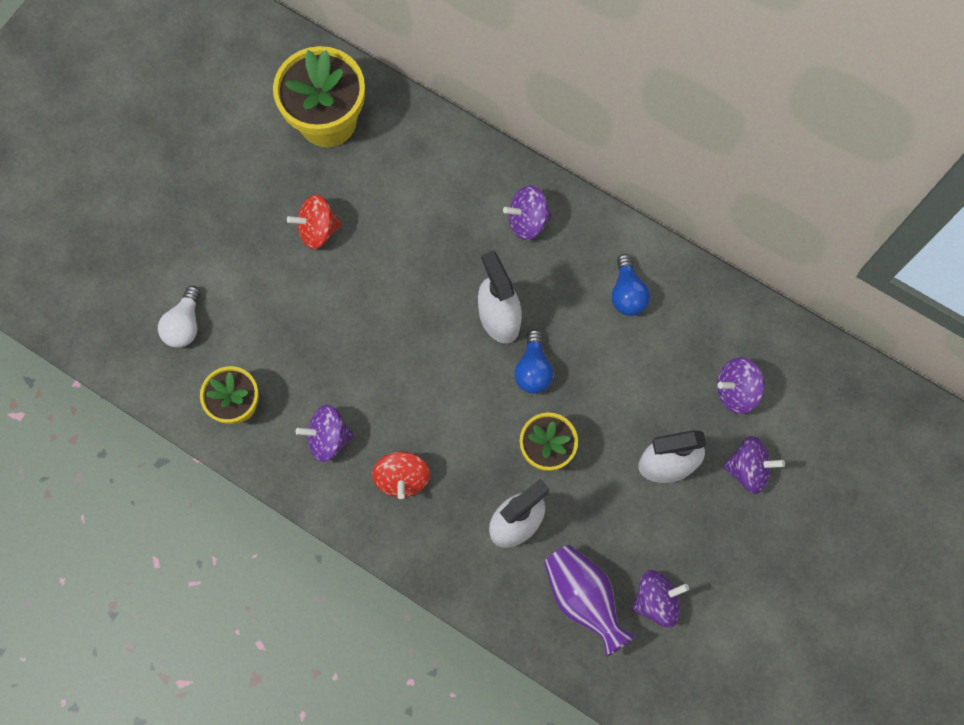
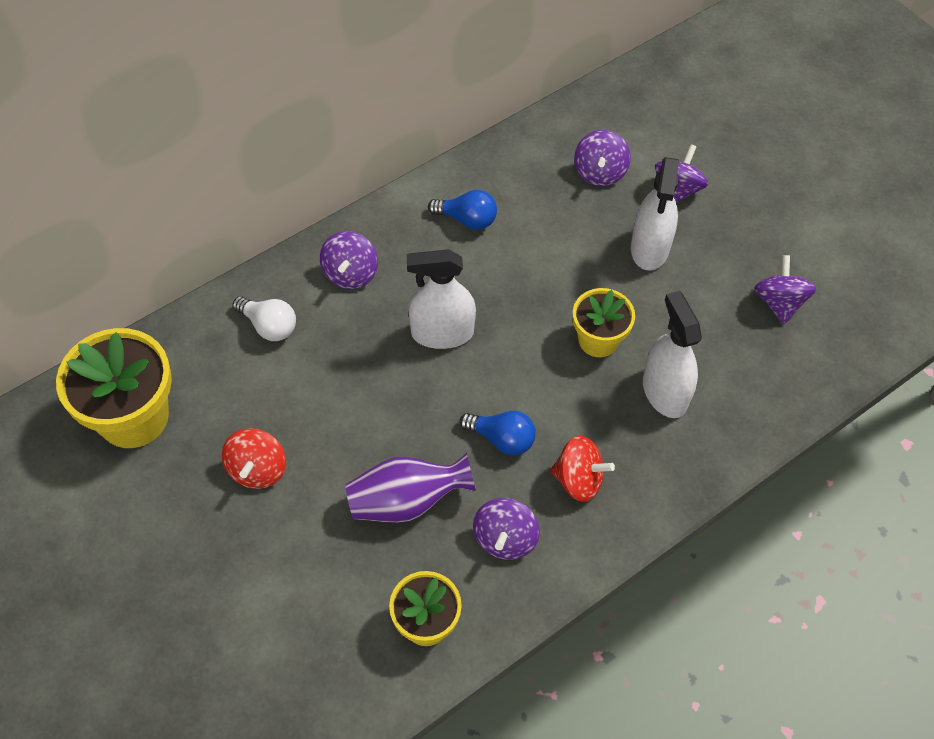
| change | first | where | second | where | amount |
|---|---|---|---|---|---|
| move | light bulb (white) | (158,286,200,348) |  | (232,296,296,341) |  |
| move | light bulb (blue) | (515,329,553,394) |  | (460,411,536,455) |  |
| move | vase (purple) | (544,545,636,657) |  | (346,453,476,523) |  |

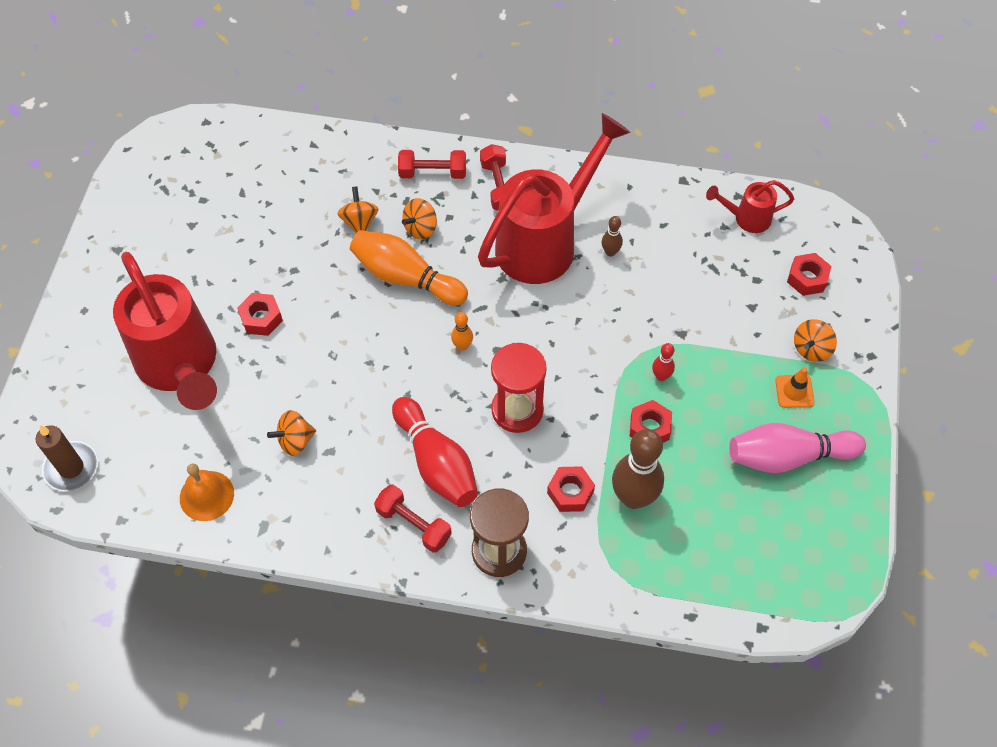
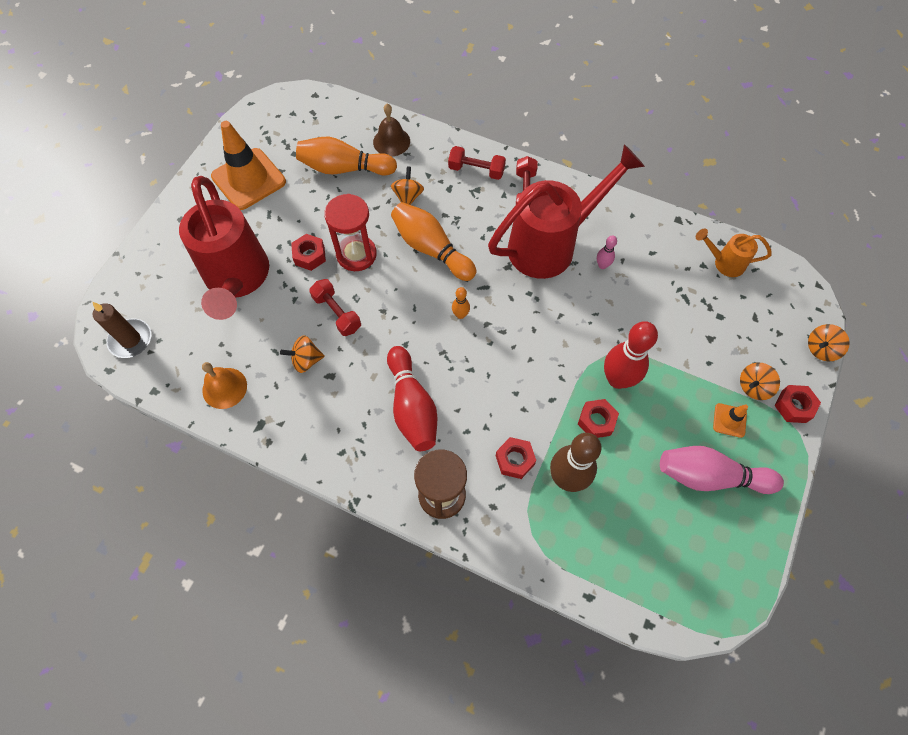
| change | first | where | second | where | amount |
|---|---|---|---|---|---|
| insert |  |  | traffic cone (orange) | (211,121,286,210) |  |
| insert |  |  | bowling pin (orange) | (296,137,397,176) |  |
| insert |  |  | bell (brown) | (373,104,410,156) |  |
| move | dumbbell (red) | (374,485,452,553) |  | (309,279,361,336) |  |
| move | spinning top (orange) | (402,198,437,240) |  | (808,324,850,361) |  |
| move | hourglass (red) | (491,343,547,433) |  | (324,194,377,271) |  |
| move | nut (red) | (787,253,831,296) |  | (774,385,821,423) |  |
| recolor | bowling pin (brown) | (602,216,623,256) | bowling pin (pink) | (597,235,617,269) |  |
| recolor | watering can (red) | (706,180,794,233) | watering can (orange) | (696,228,771,277) |  |
| resize | bowling pin (red) | (652,343,675,381) |  | (604,321,658,389) | x2.16 |

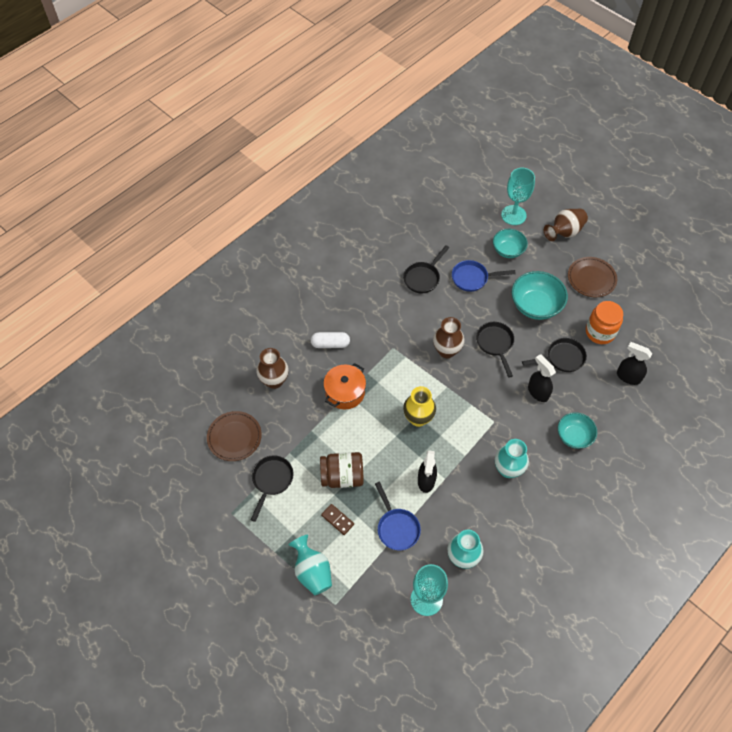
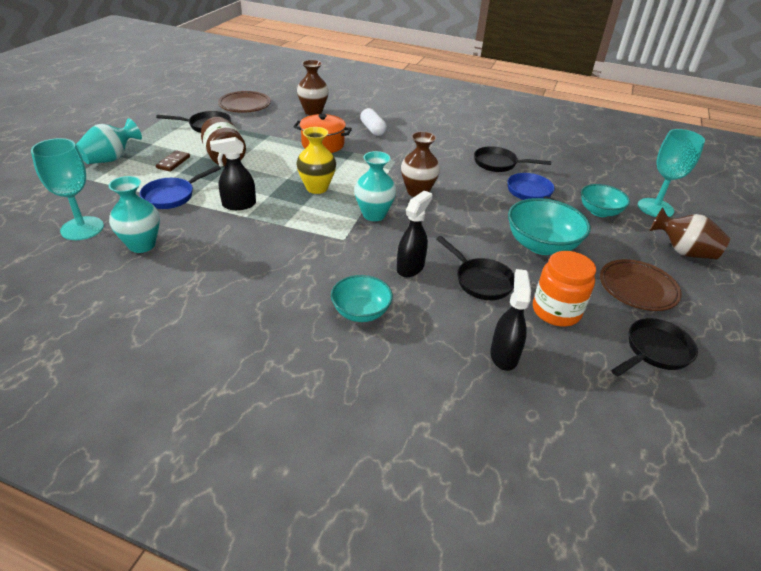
| change | first | where | second | where | amount |
|---|---|---|---|---|---|
| move | pan (black) | (476,322,514,378) |  | (611,318,698,376) |  |
| move | vase (turquoise) | (495,439,529,478) |  | (354,151,396,221) |  |

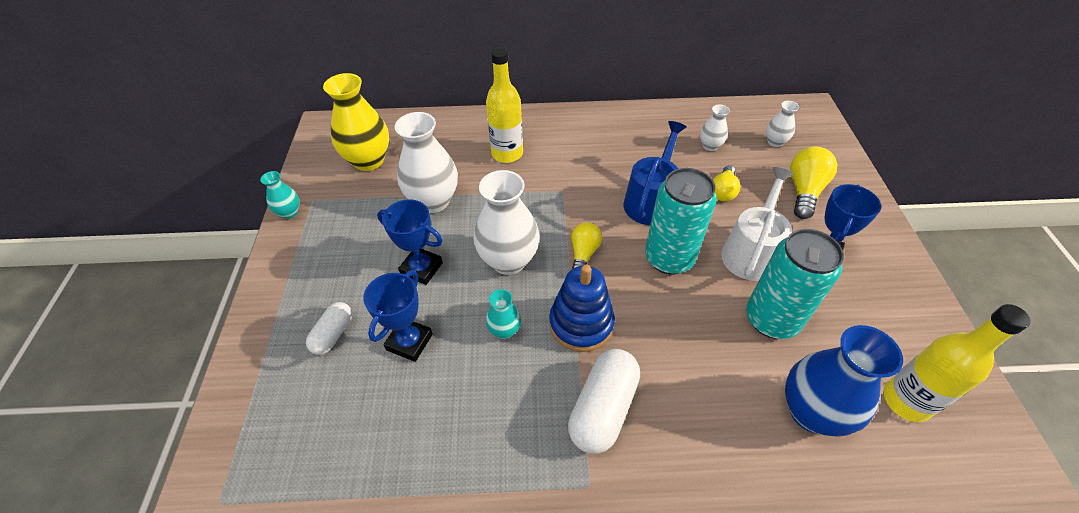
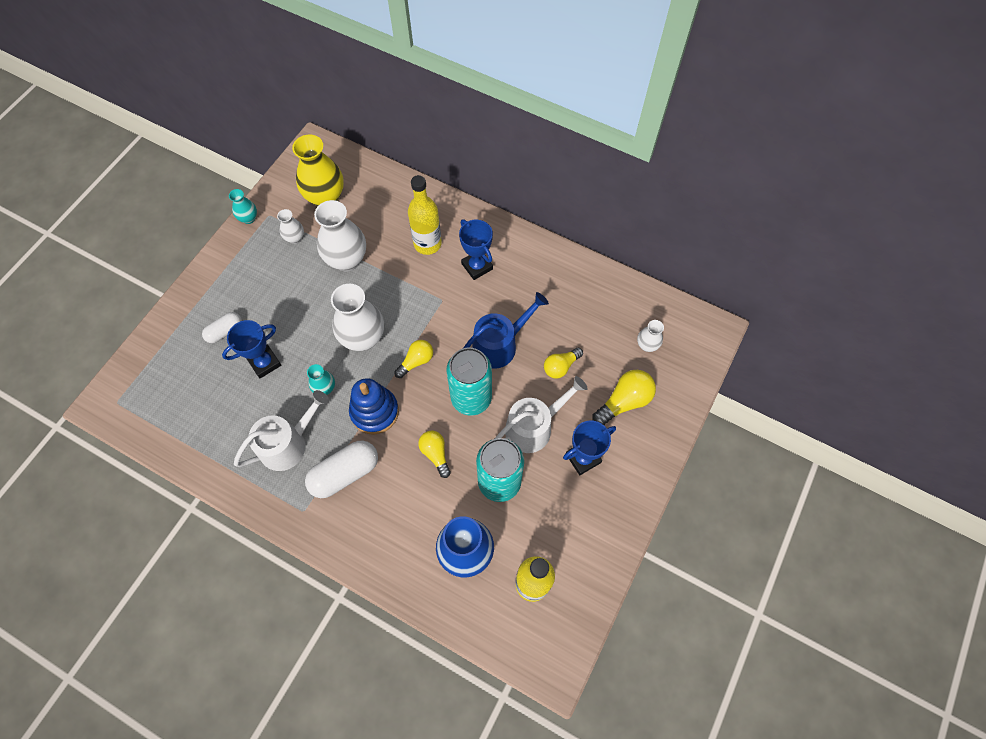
| change | first | where | second | where | amount |
|---|---|---|---|---|---|
| insert |  |  | watering can (white) | (234,390,329,471) |  |
| insert |  |  | light bulb (yellow) | (418,431,451,478) |  |
| move | trophy (blue) | (377,199,443,285) |  | (459,220,493,280) |  |
| move | vase (white) | (700,105,730,151) |  | (277,209,304,244) |  |

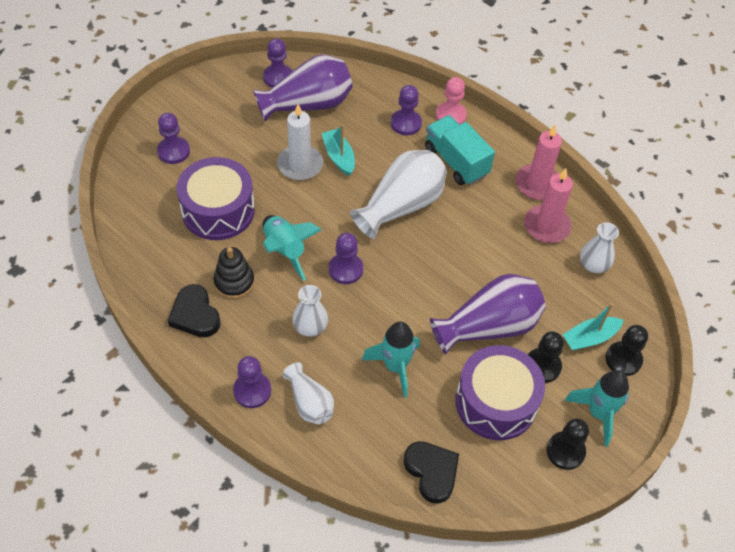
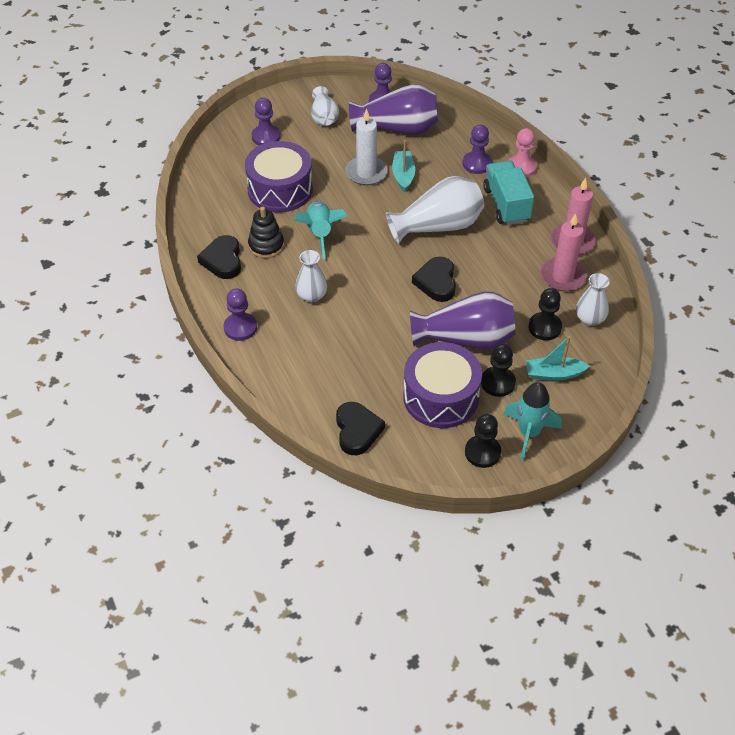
| change | first | where | second | where | amount |
|---|---|---|---|---|---|
| delete | pawn (purple) | (329,233,363,284) |  |  |  |
| delete | rocket (turquoise) | (362,321,420,398) |  |  |  |
| insert |  |  | heart (black) | (412,256,456,302) |  |
| move | vase (white) | (282,362,334,424) |  | (311,86,339,126) |  |
| move | pawn (black) | (605,325,648,376) |  | (528,288,562,340) |  |

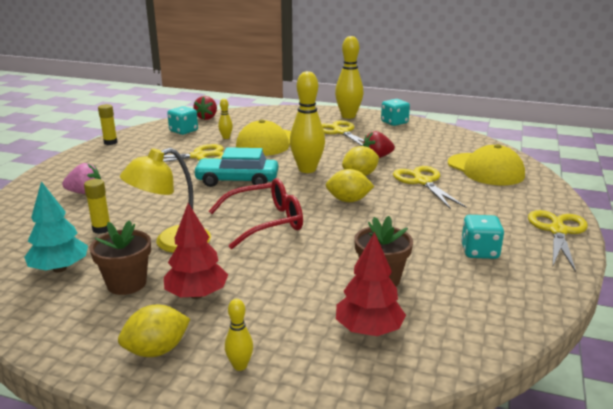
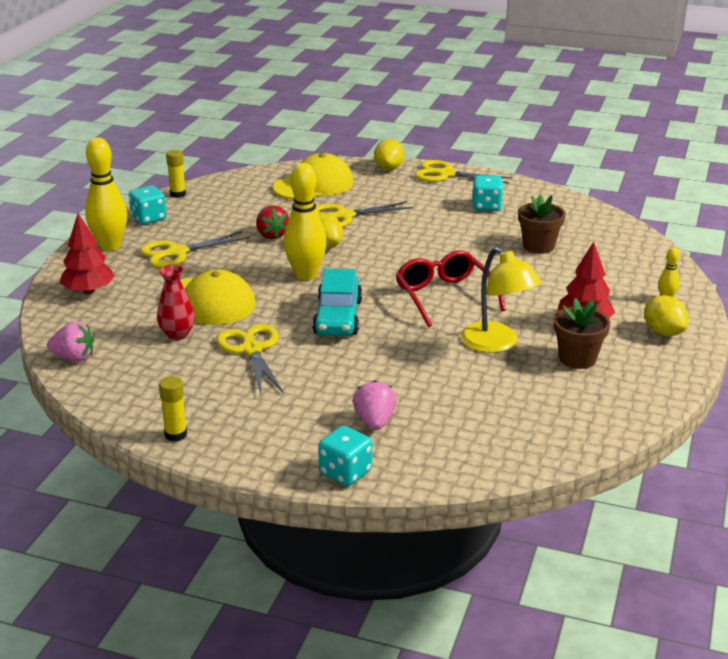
| change | first | where | second | where | amount |
|---|---|---|---|---|---|
| delete | tree (turquoise) | (24,181,88,273) |  |  |  |
| move | glue stick (yellow) | (84,179,110,234) |  | (166,150,186,198) |  |
| move | dice (turquoise) | (167,106,198,135) |  | (318,426,372,486) |  |
| move | lemon (yellow) | (326,169,374,202) |  | (374,139,404,170) |  |
| move | tree (red) | (336,232,406,336) |  | (60,213,115,294) |  |
| replace | bowling pin (yellow) | (218,99,233,139) | vase (red) | (157,265,195,340) |  |
| recolor | strawberry (red) | (193,96,217,120) | strawberry (pink) | (47,321,94,362) |  |

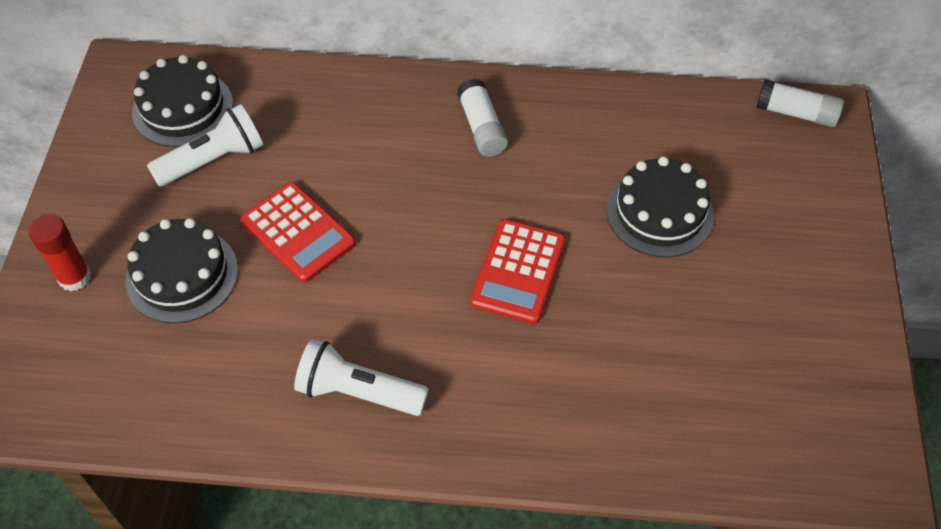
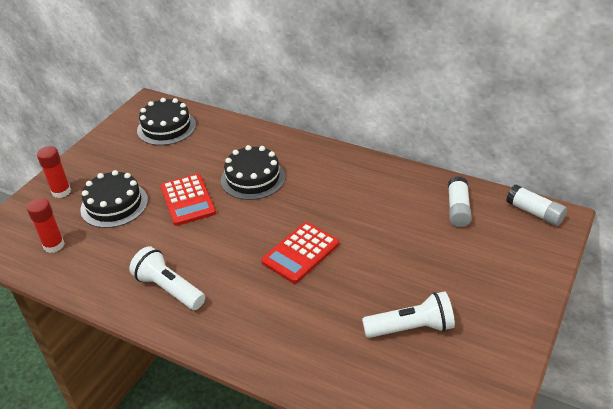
| change | first | where | second | where | amount |
|---|---|---|---|---|---|
| insert |  |  | glue stick (red) | (27,198,65,253) |  |
| move | flashlight (white) | (147,104,263,187) |  | (362,291,455,338) |  |
| move | glue stick (white) | (457,78,508,157) |  | (448,176,472,227) |  |
| move | cake (black) | (606,156,714,257) |  | (221,145,285,200) |  |

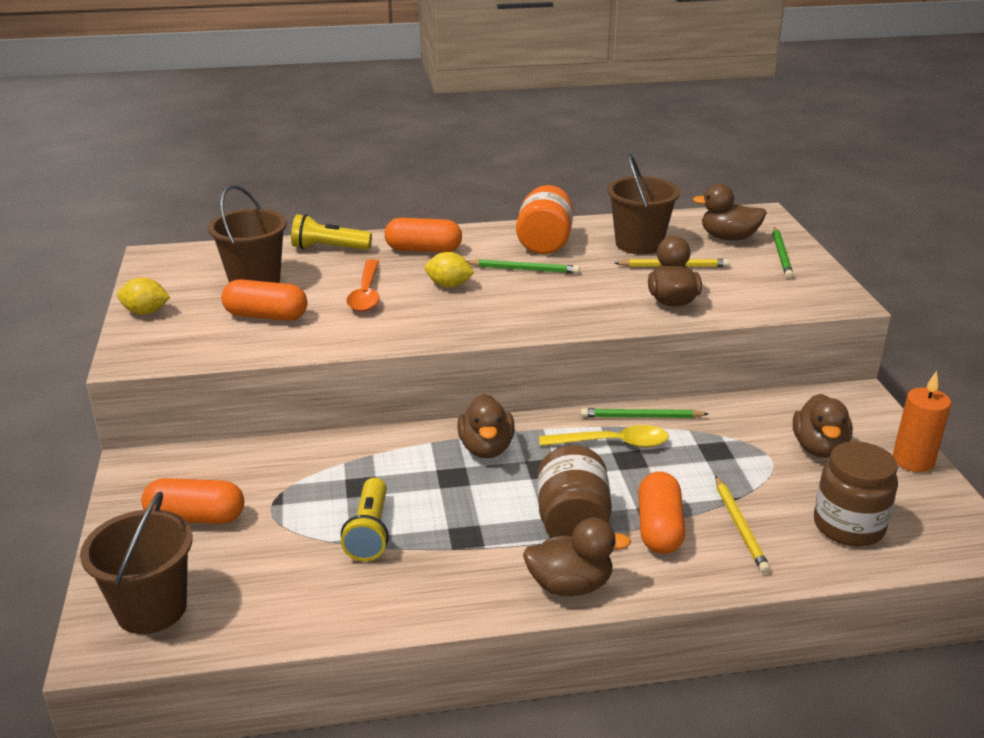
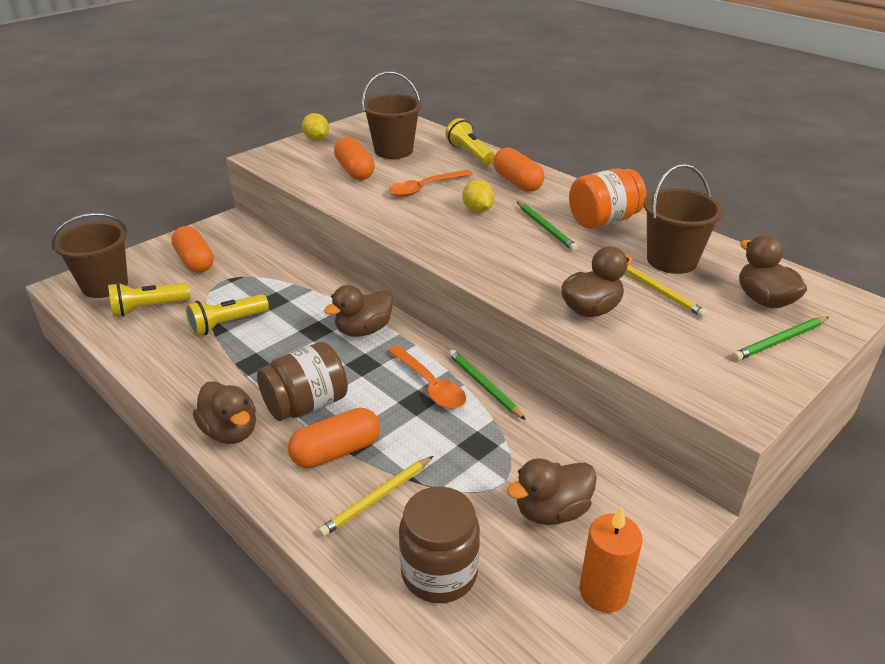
| change | first | where | second | where | amount |
|---|---|---|---|---|---|
| insert |  |  | flashlight (yellow) | (108,282,191,317) |  |
| recolor | spoon (yellow) | (539,425,669,448) | spoon (orange) | (388,345,466,409) |  |

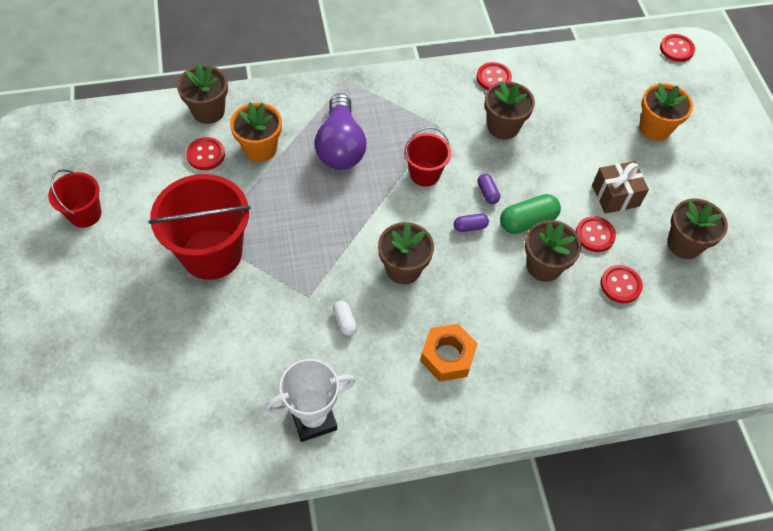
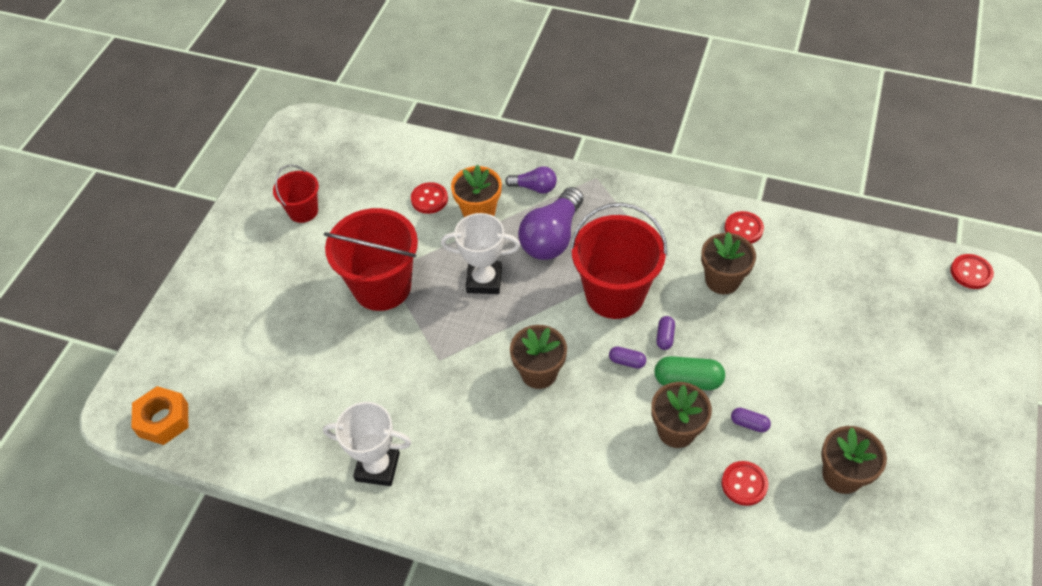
| change | first | where | second | where | amount |
|---|---|---|---|---|---|
| delete | flower pot (brown) | (177,64,228,124) |  |  |  |
| delete | capsule (white) | (333,301,357,336) |  |  |  |
| delete | gift (brown) | (592,161,649,213) |  |  |  |
| delete | flower pot (orange) | (639,83,693,141) |  |  |  |
| insert |  |  | trophy (white) | (441,213,520,294) |  |
| insert |  |  | light bulb (purple) | (505,166,557,194) |  |
| move | nut (orange) | (420,324,478,382) |  | (131,386,188,445) |  |
| replace | button (red) | (575,216,616,252) | capsule (purple) | (731,408,771,432) |  |
| resize | bucket (red) | (404,127,451,187) |  | (570,202,667,319) | x1.85 |

